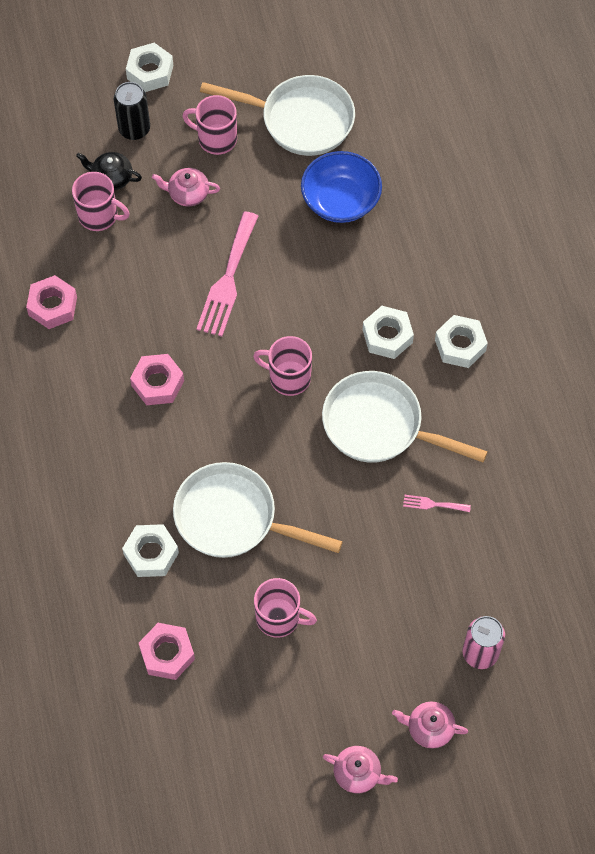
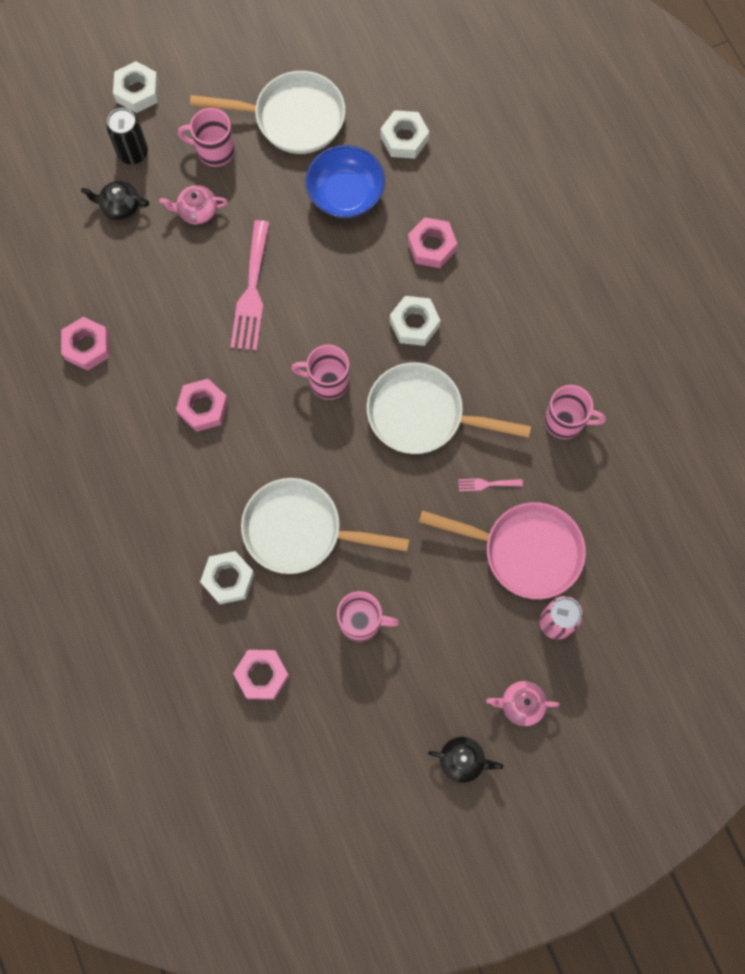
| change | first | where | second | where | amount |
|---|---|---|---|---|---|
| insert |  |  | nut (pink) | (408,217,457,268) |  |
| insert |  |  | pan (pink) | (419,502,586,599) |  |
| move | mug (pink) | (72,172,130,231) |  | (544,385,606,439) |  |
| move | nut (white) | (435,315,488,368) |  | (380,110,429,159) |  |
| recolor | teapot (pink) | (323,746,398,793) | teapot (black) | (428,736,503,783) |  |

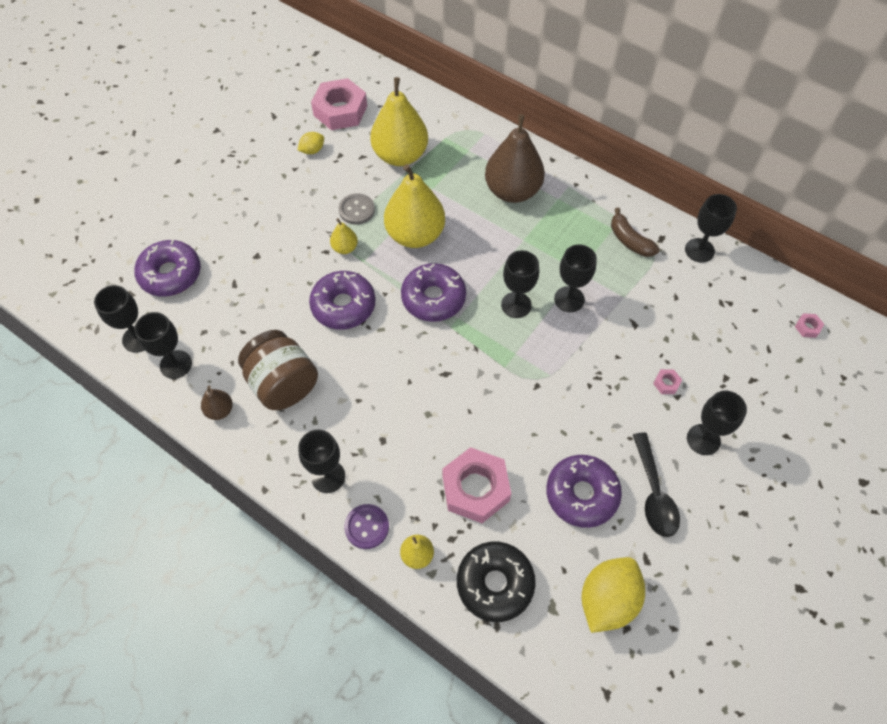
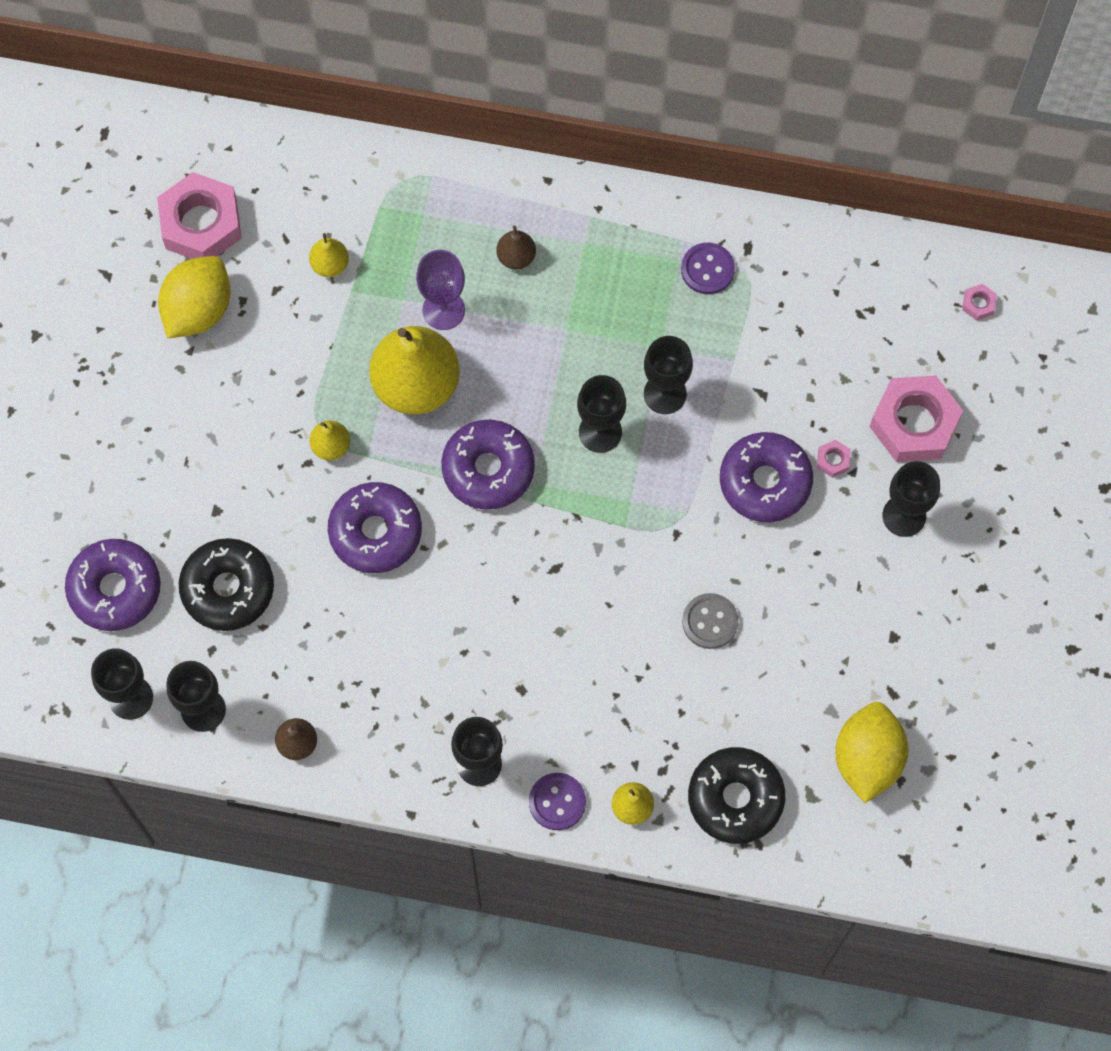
| change | first | where | second | where | amount |
|---|---|---|---|---|---|
| delete | jar (brown) | (238,330,318,410) |  |  |  |
| delete | spoon (black) | (633,433,680,537) |  |  |  |
| delete | goblet (black) | (685,194,737,263) |  |  |  |
| insert |  |  | donut (black) | (179,538,274,631) |  |
| insert |  |  | goblet (purple) | (416,250,465,330) |  |
| move | button (grey) | (339,193,375,225) |  | (682,593,739,649) |  |
| move | nut (pink) | (442,447,511,523) |  | (870,376,963,462) |  |
| move | donut (purple) | (546,455,622,528) |  | (720,432,813,522) |  |
| replace | banana (brown) | (611,207,660,257) | button (purple) | (681,243,735,294) |  |
| resize | lemon (yellow) | (298,132,324,154) |  | (158,256,231,338) | x2.04 |
| resize | pear (yellow) | (370,77,428,166) |  | (309,233,349,277) | x0.45 |
| resize | pear (brown) | (485,114,545,203) |  | (496,226,536,270) | x0.45 |

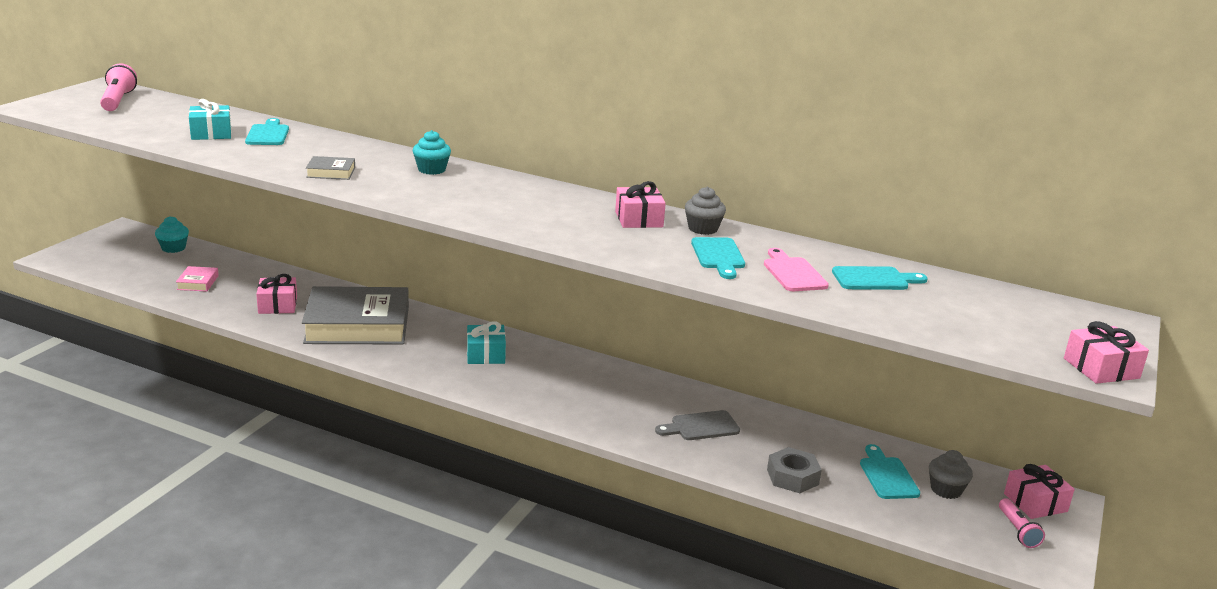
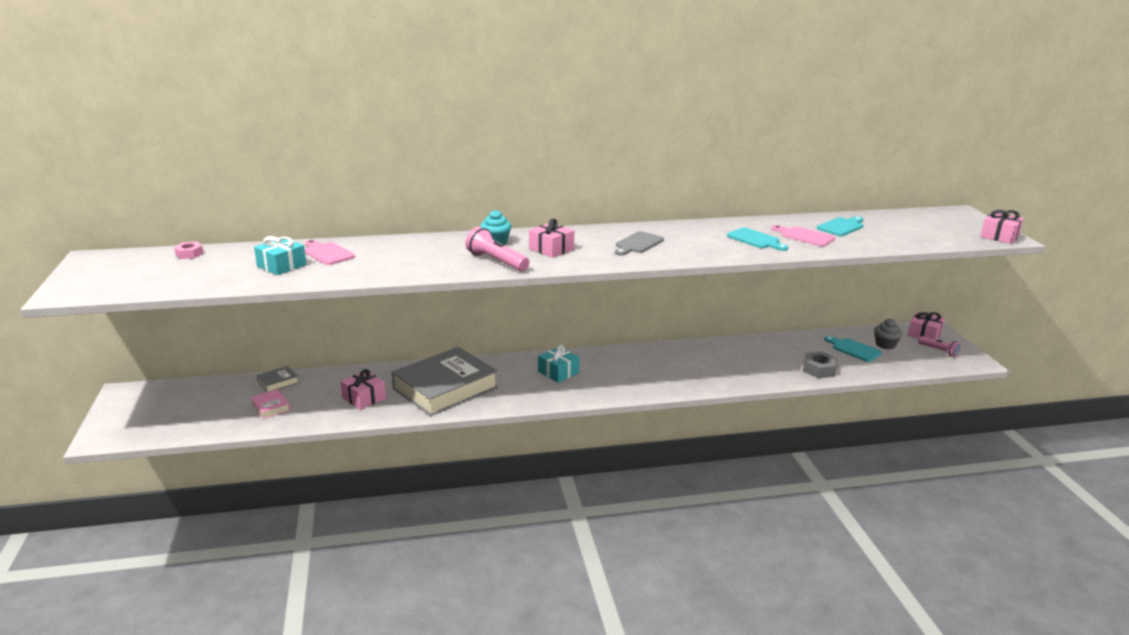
| change | first | where | second | where | amount |
|---|---|---|---|---|---|
| delete | cupcake (turquoise) | (155,216,189,253) |  |  |  |
| delete | cupcake (grey) | (685,187,726,235) |  |  |  |
| insert |  |  | nut (pink) | (174,242,204,259) |  |
| move | flashlight (pink) | (100,63,137,111) |  | (465,227,529,271) |  |
| move | book (grey) | (306,156,355,180) |  | (257,366,299,392) |  |
| move | gift (pink) | (615,181,666,228) |  | (529,219,574,257) |  |
| move | cutting board (grey) | (655,410,740,440) |  | (615,231,664,256) |  |
| recolor | cutting board (turquoise) | (245,118,289,145) | cutting board (pink) | (305,240,355,265) |  |

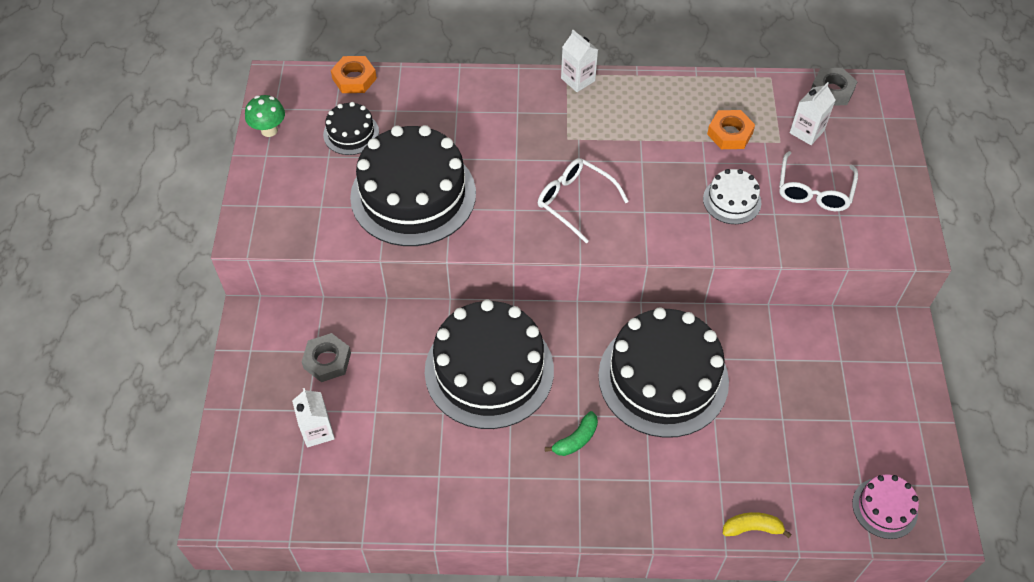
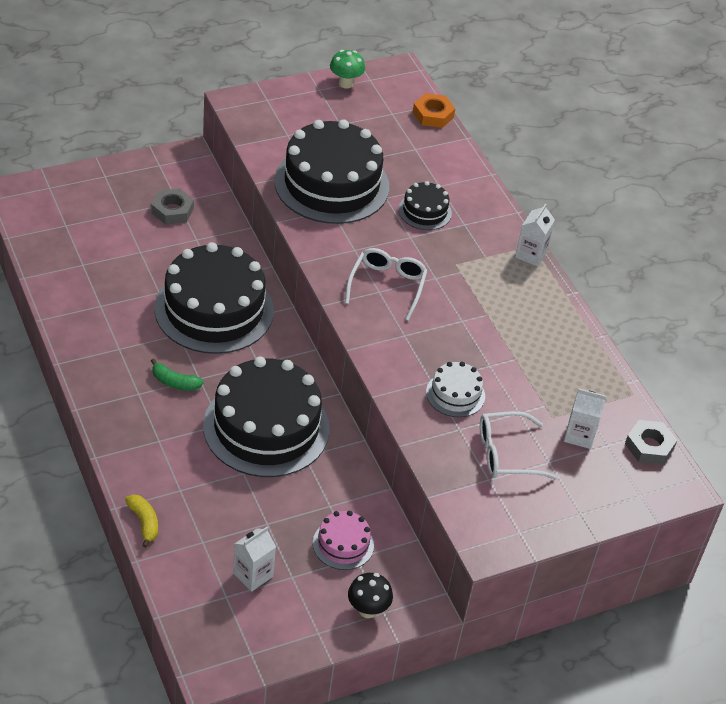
| change | first | where | second | where | amount |
|---|---|---|---|---|---|
| delete | nut (orange) | (707,110,755,149) |  |  |  |
| insert |  |  | mushroom (black) | (348,573,393,618) |  |
| move | carton (white) | (292,388,335,447) |  | (233,527,276,592) |  |
| move | cake (black) | (323,102,379,155) |  | (398,181,452,230) |  |
| move | cake (pink) | (852,474,919,539) |  | (313,511,374,570) |  |

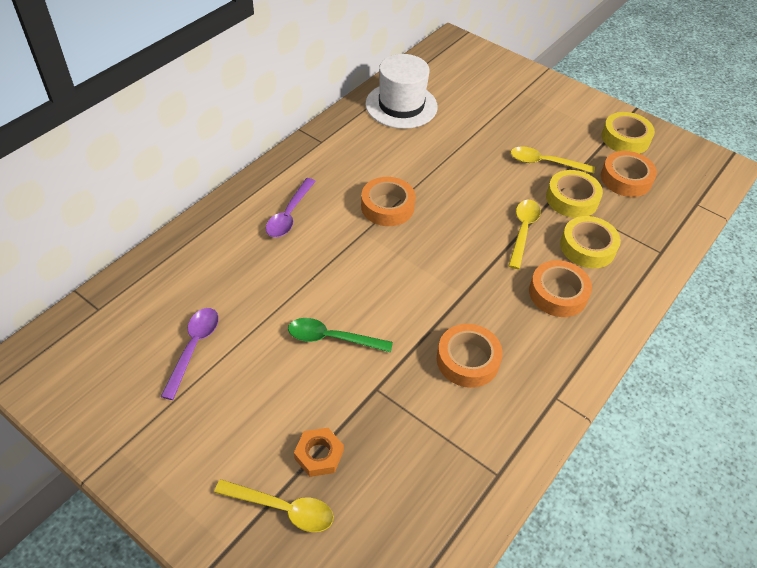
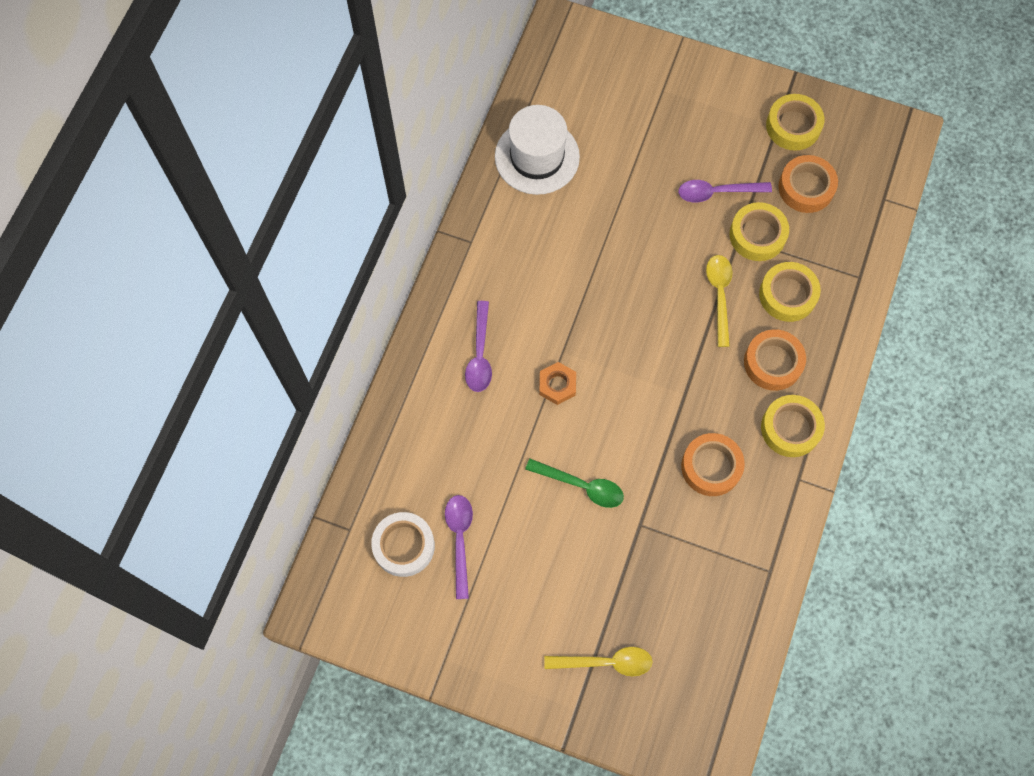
| change | first | where | second | where | amount |
|---|---|---|---|---|---|
| delete | tape (orange) | (361,177,416,226) |  |  |  |
| insert |  |  | tape (white) | (371,512,435,577) |  |
| insert |  |  | tape (yellow) | (761,395,825,457) |  |
| move | nut (orange) | (294,428,344,477) |  | (539,362,576,405) |  |
| recolor | spoon (yellow) | (511,146,595,174) | spoon (purple) | (678,180,772,203) |  |
| rotate | spoon (green) | (288,318,393,352) |  | (525,459,624,508) | 150 degrees counterclockwise |

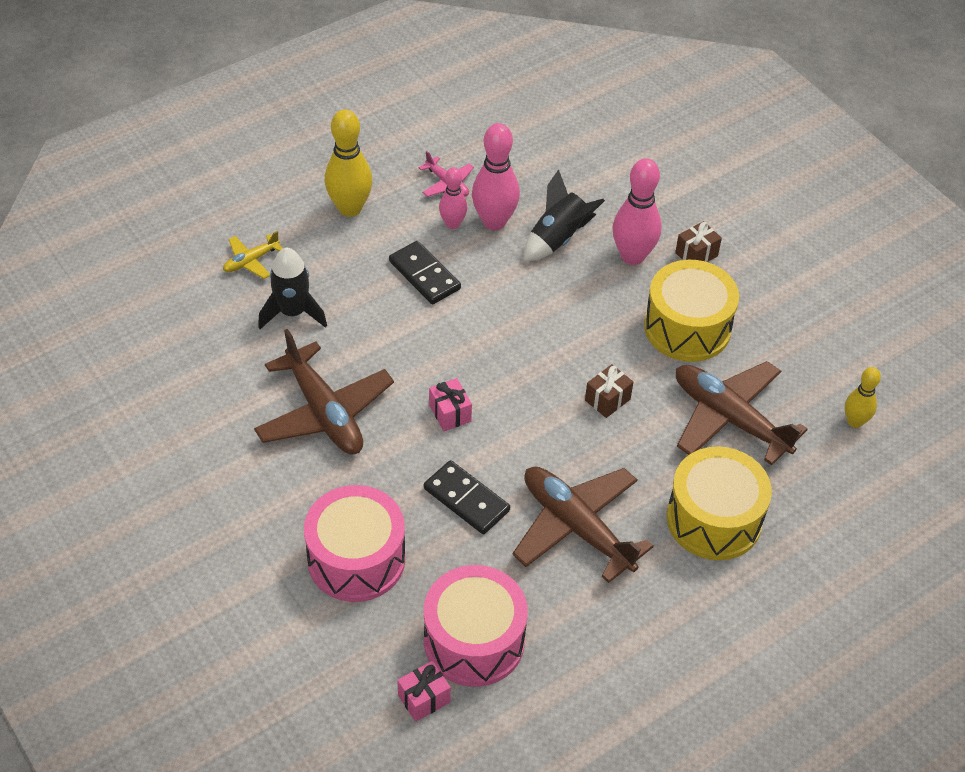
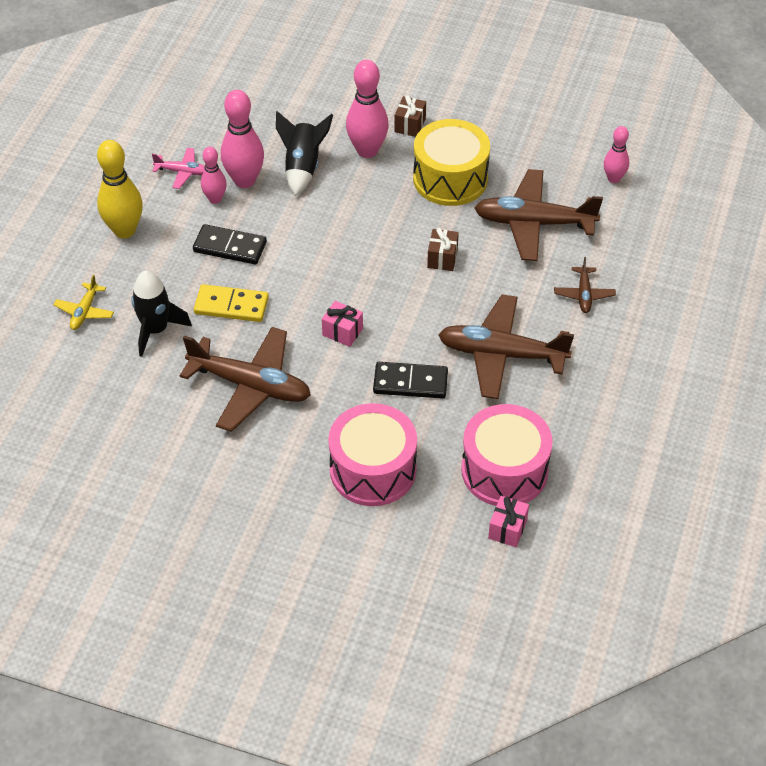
| change | first | where | second | where | amount |
|---|---|---|---|---|---|
| insert |  |  | domino (yellow) | (194,284,269,322) |  |
| replace | drum (yellow) | (667,446,772,560) | plane (brown) | (554,257,616,313) |  |
| recolor | bowling pin (yellow) | (845,367,881,428) | bowling pin (pink) | (604,126,629,183) |  |

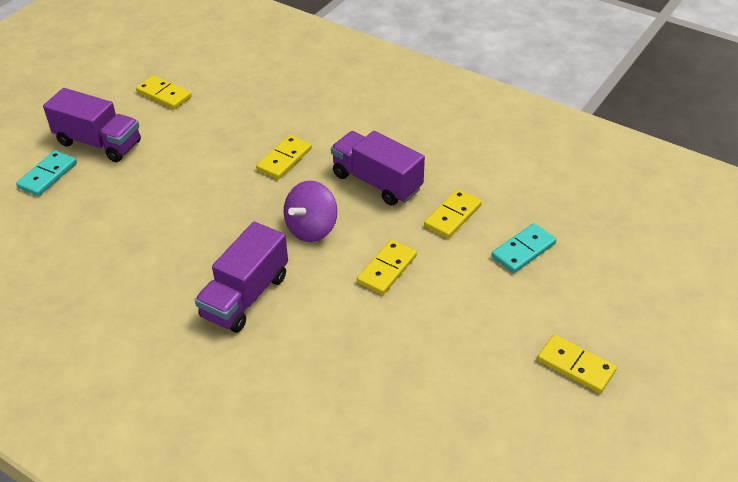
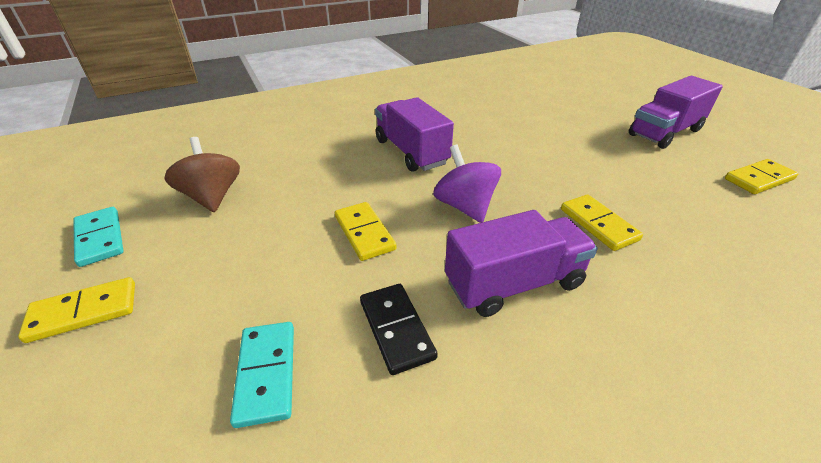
| change | first | where | second | where | amount |
|---|---|---|---|---|---|
| insert |  |  | spinning top (brown) | (164,137,240,213) |  |
| move | domino (turquoise) | (16,150,77,196) |  | (73,207,124,267) |  |
| recolor | domino (yellow) | (424,189,482,238) | domino (black) | (360,284,438,375) |  |

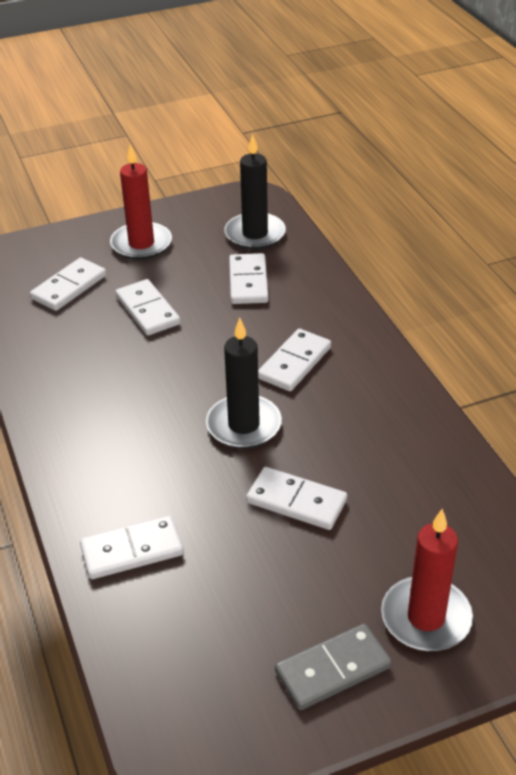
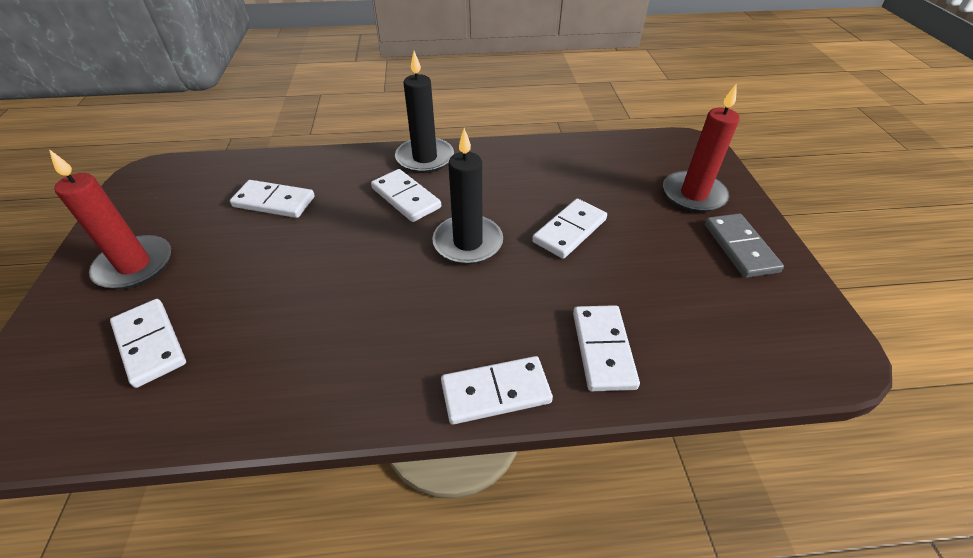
| change | first | where | second | where | amount |
|---|---|---|---|---|---|
| move | domino (white) | (116,279,180,336) |  | (441,356,553,424) |  |
| move | candle (black) | (224,134,286,250) |  | (395,51,454,173) |  |

